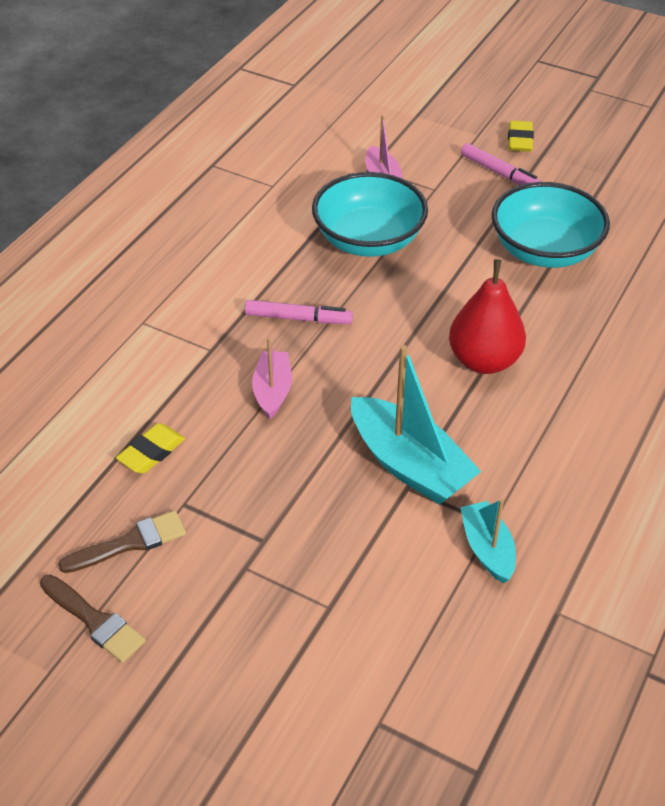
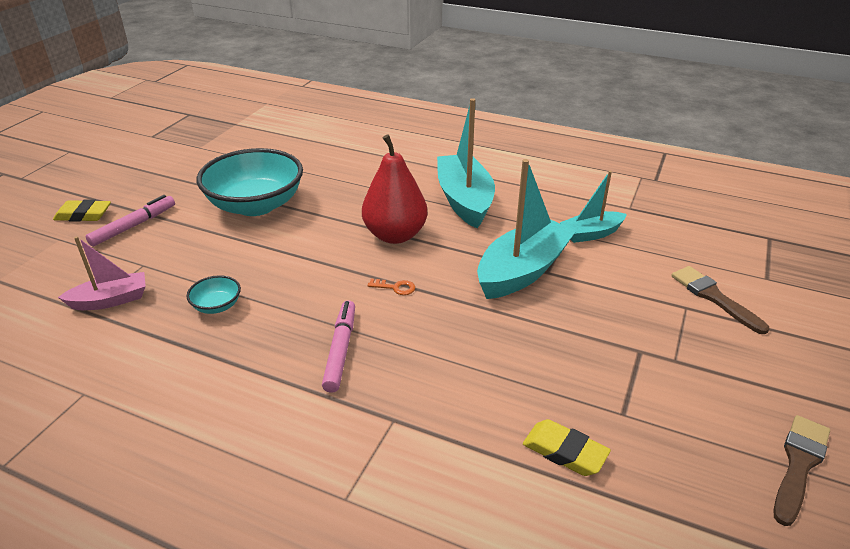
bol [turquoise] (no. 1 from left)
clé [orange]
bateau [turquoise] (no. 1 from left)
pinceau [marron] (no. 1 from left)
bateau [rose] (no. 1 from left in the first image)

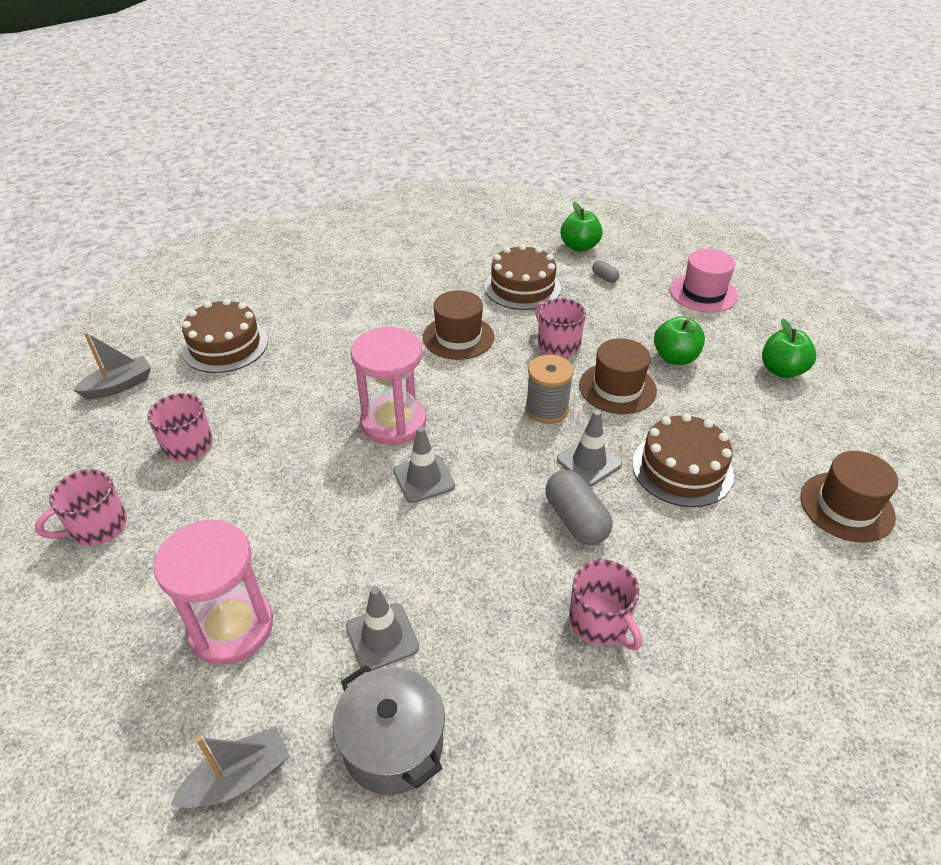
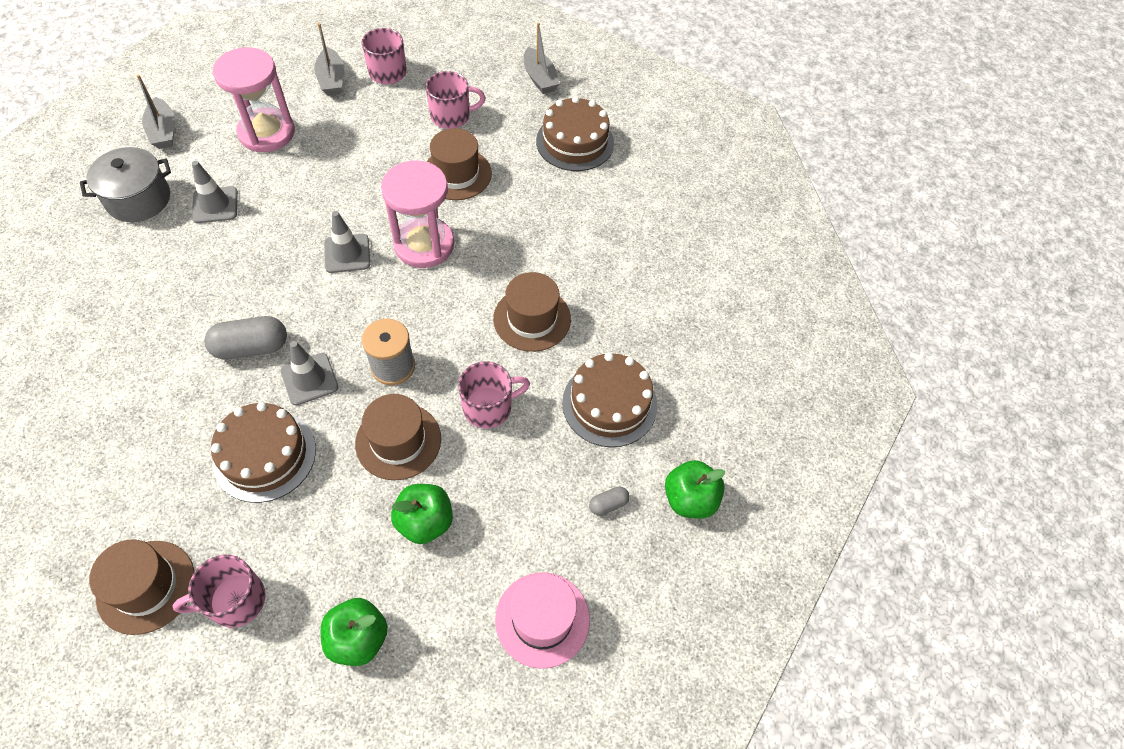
tasse [rose] (no. 1 from left)
bateau [gris] (no. 2 from left)
chapeau [marron] (no. 3 from left)

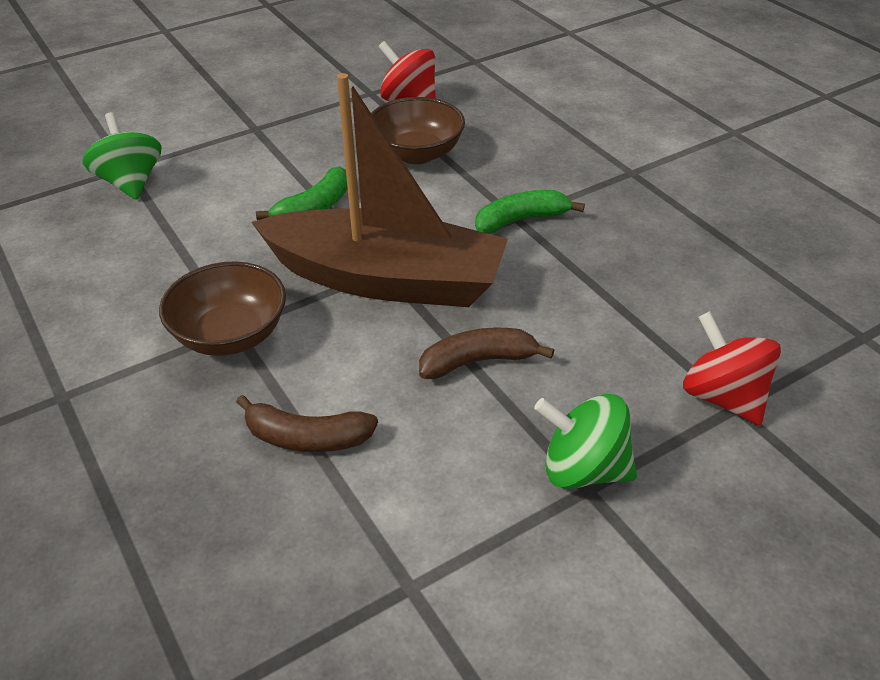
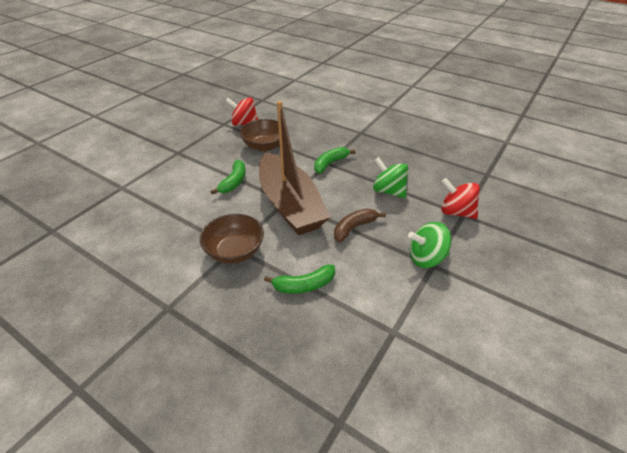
bateau [marron]
banane [vert] (no. 2 from left)
toupie [vert] (no. 1 from left)

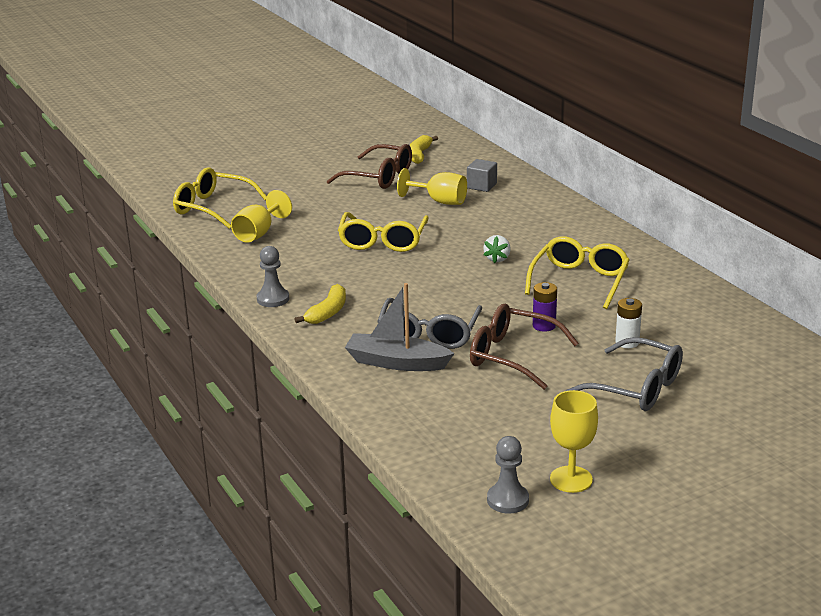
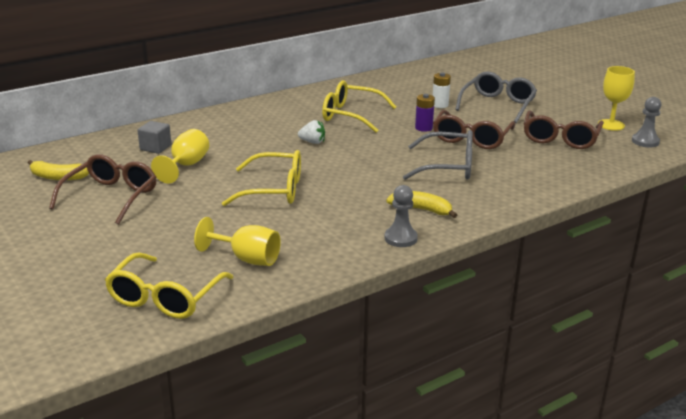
lunettes [marron] (no. 3 from left)
bateau [gris]

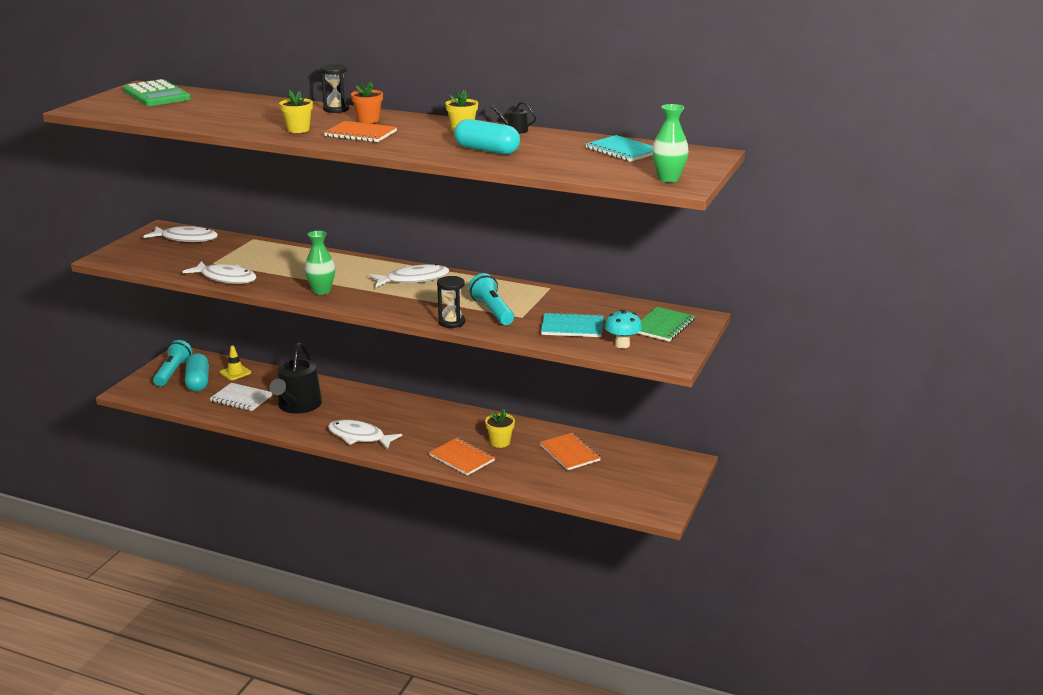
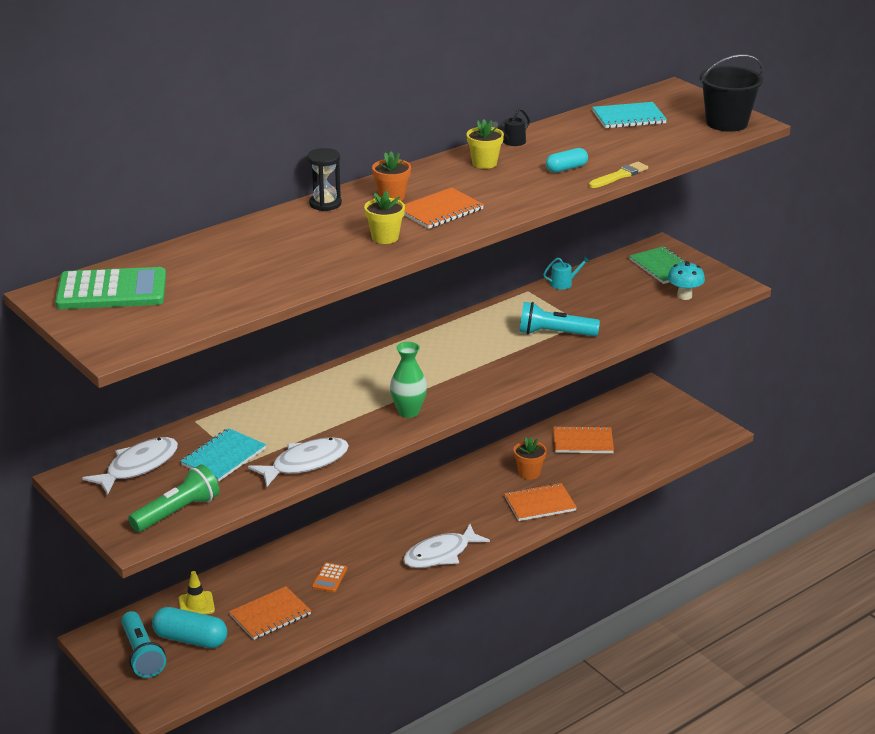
lampe de poche [turquoise] (no. 1 from left)
lampe de poche [vert]
carnet [turquoise] (no. 1 from left)
carnet [orange] (no. 1 from left)
calculatrice [orange]
pot de fleurs [orange] (no. 2 from left)
arrosoir [turquoise]
gélule [turquoise] (no. 2 from left)
pinceau [jaune]
seau [noir]
poisson [blanc] (no. 4 from left in the first image)
sablier [noir] (no. 2 from left in the first image)

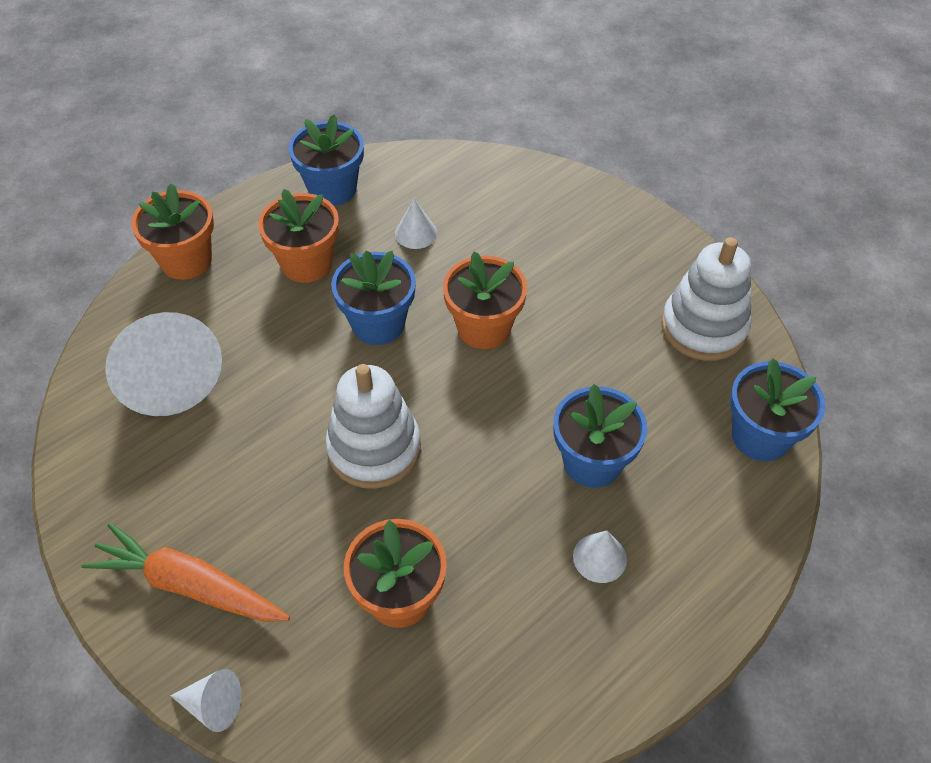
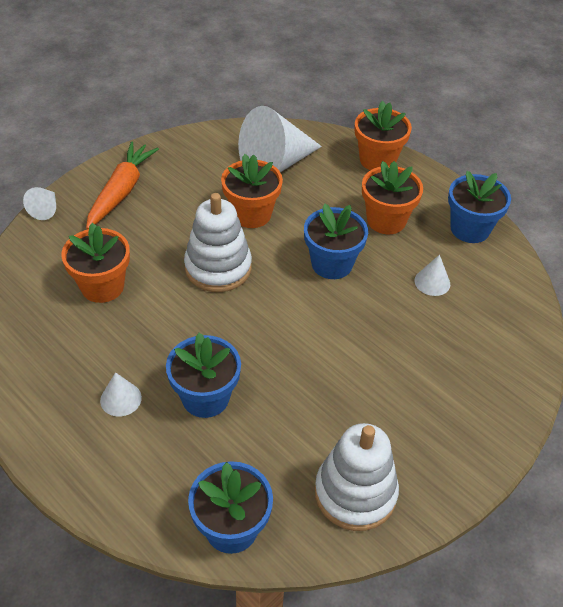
pot de fleurs [orange] (no. 2 from left)

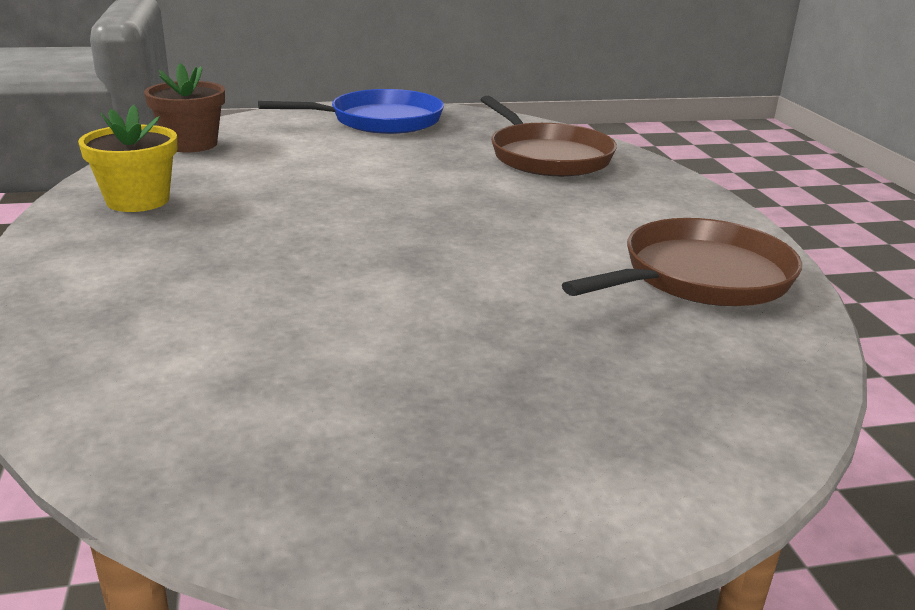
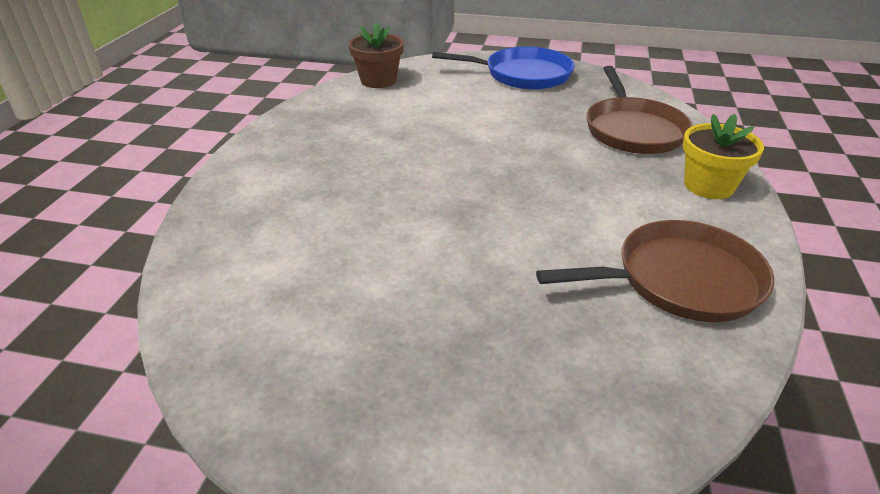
pot de fleurs [jaune]

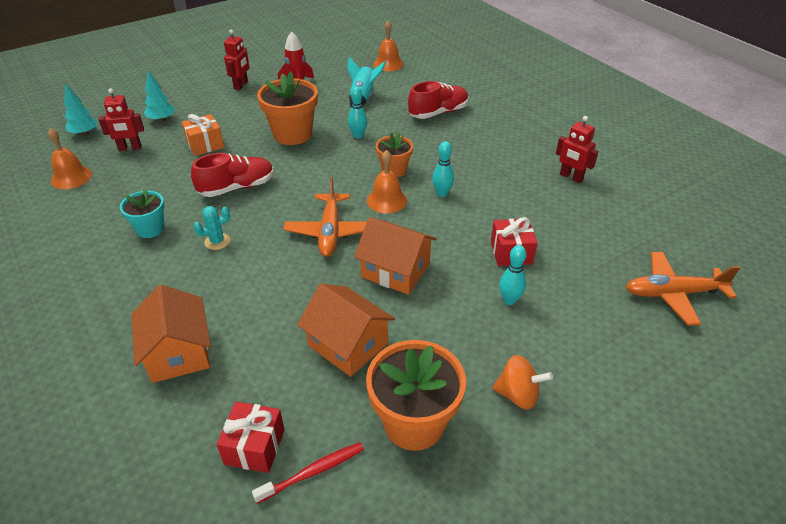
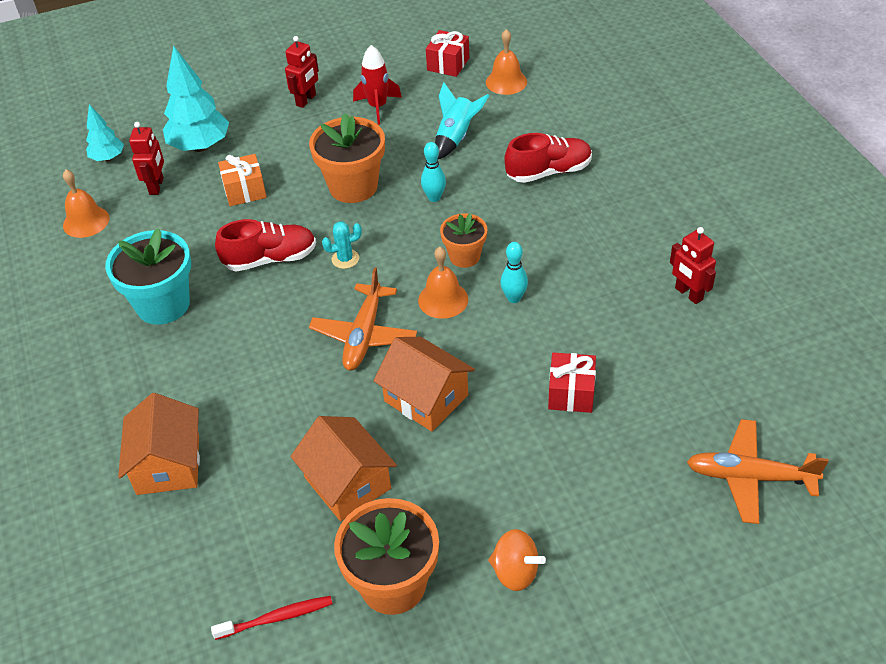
pot de fleurs [turquoise]
robot [rouge] (no. 1 from left)
arbre [turquoise] (no. 2 from left)
cactus [turquoise]
cadeau [rouge] (no. 1 from left)
quille [turquoise] (no. 3 from left in the first image)

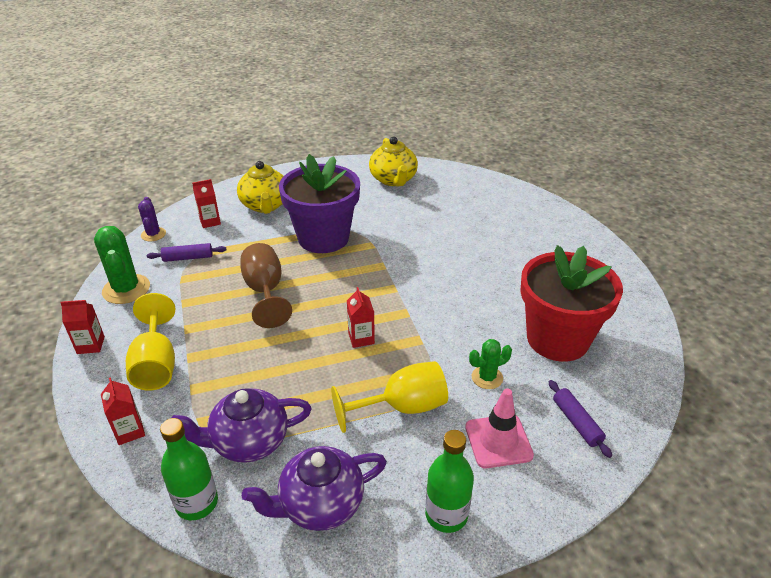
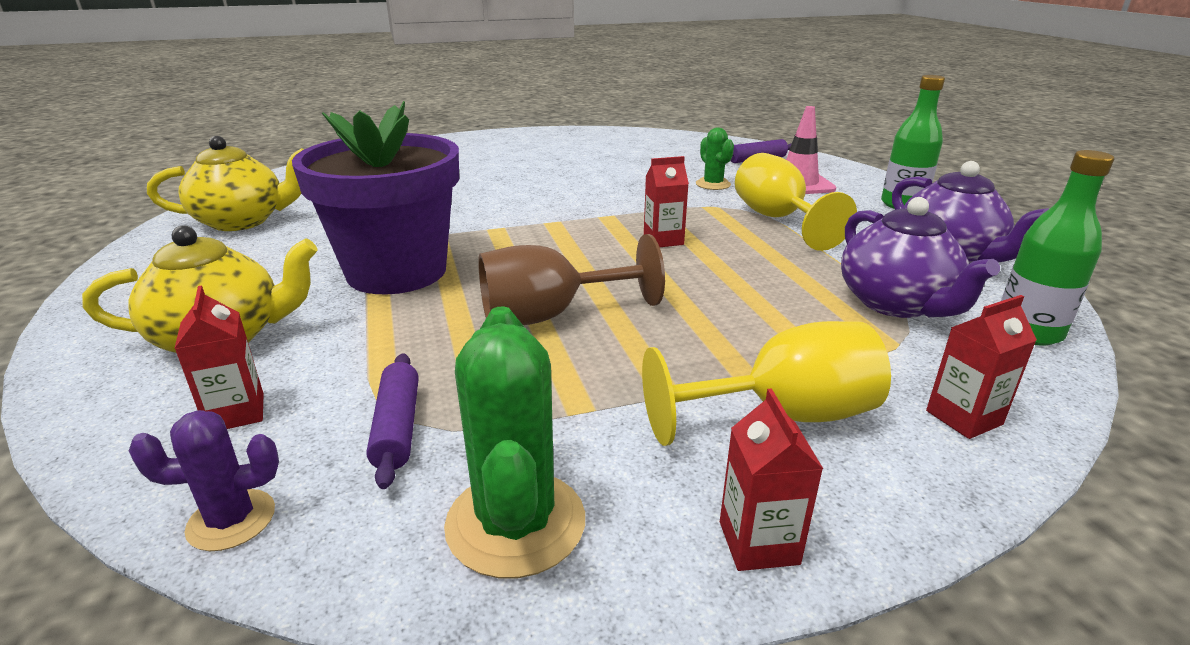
cactus [vert] (no. 1 from left)
pot de fleurs [rouge]

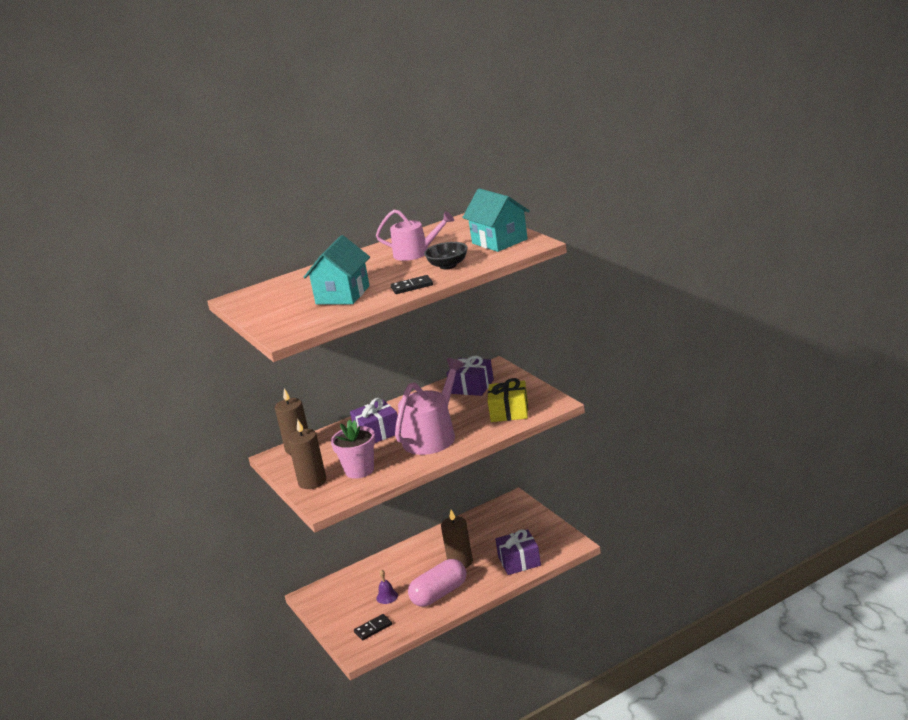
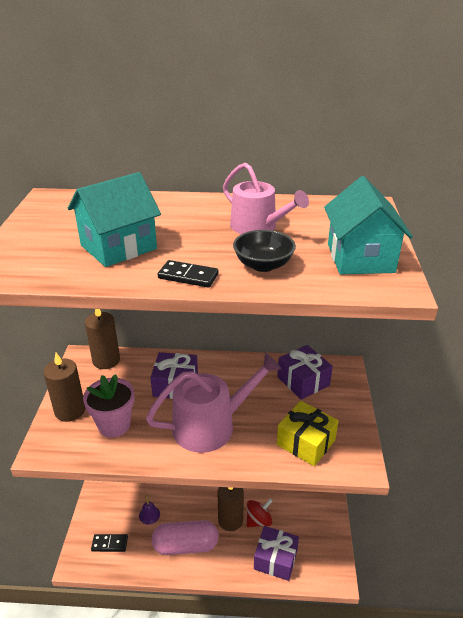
toupie [rouge]

